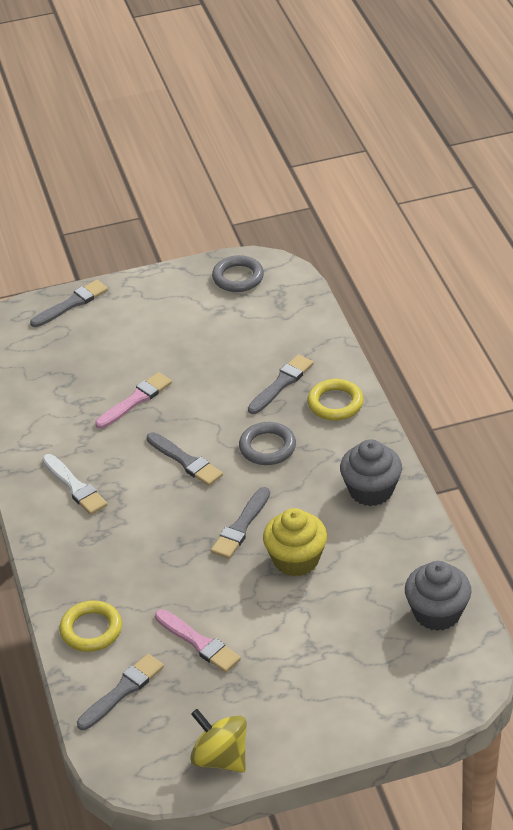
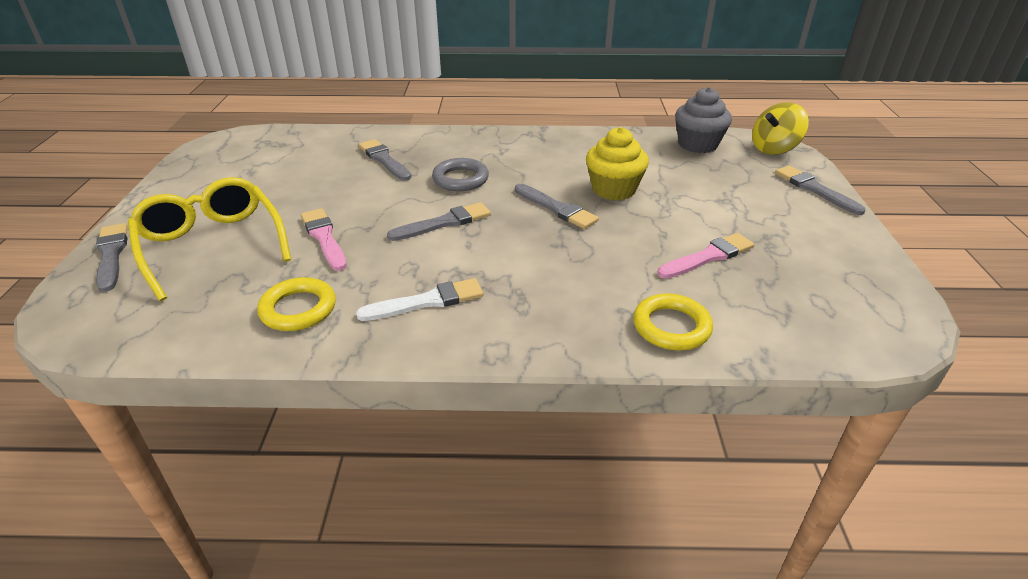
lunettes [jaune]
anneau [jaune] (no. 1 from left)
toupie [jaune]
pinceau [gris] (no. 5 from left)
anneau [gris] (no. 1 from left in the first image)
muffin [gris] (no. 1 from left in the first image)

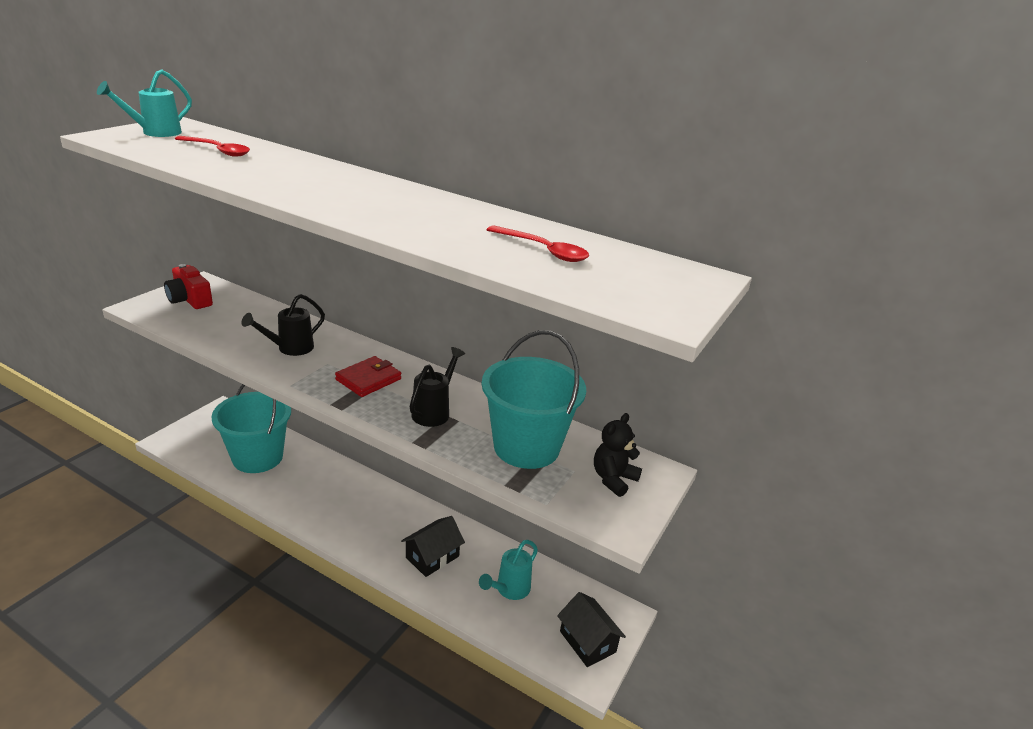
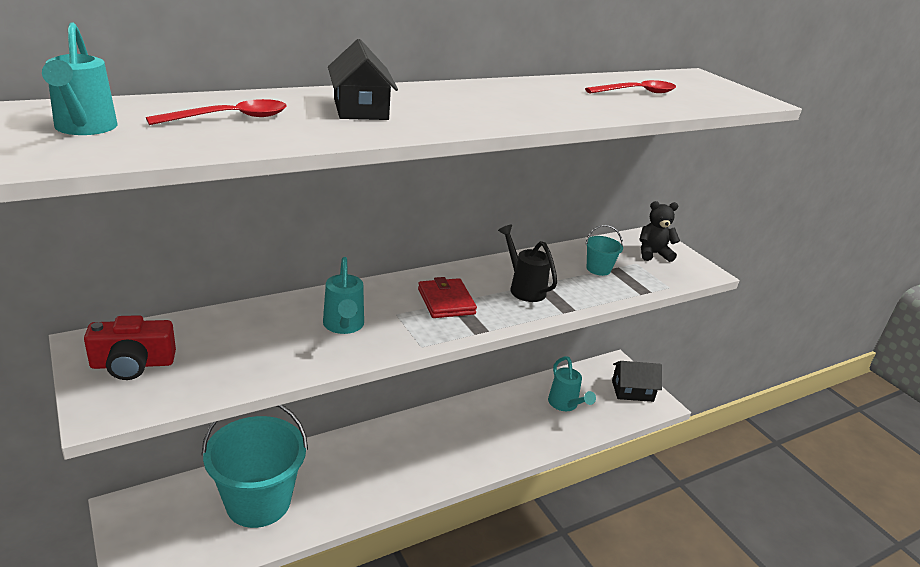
arrosoir [turquoise] (no. 2 from left)
maison [noir] (no. 1 from left)
seau [turquoise] (no. 2 from left)
ours en peluche [noir]

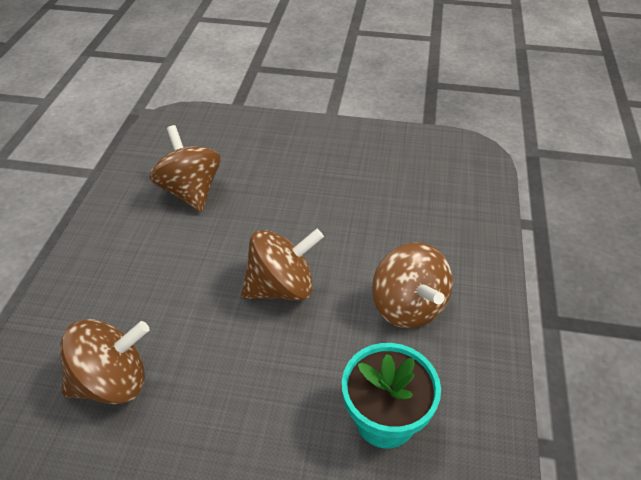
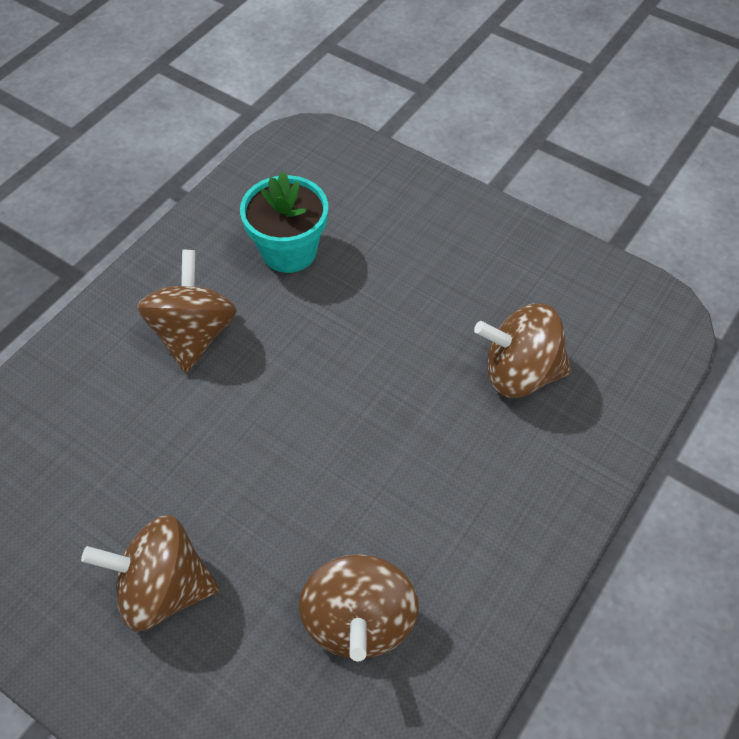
toupie [marron] (no. 1 from left)

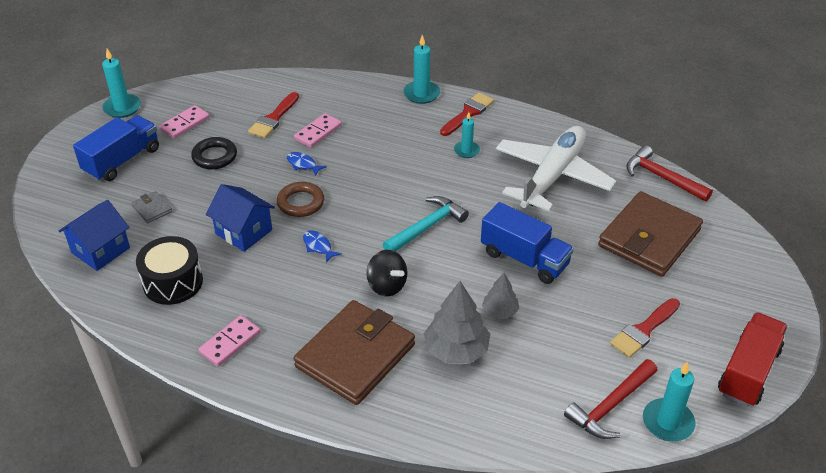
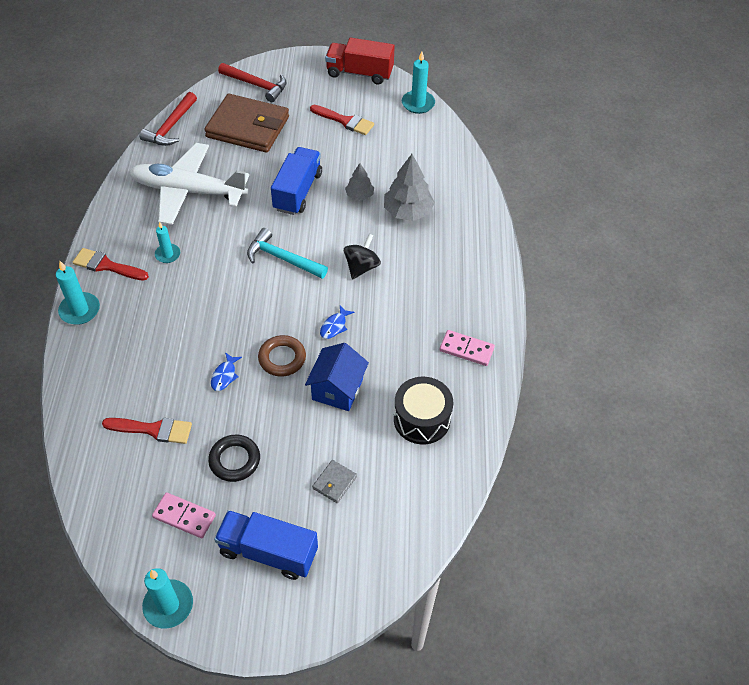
marteau [rouge] (no. 2 from left)
maison [bleu] (no. 1 from left in the first image)
domino [rose] (no. 3 from left in the first image)
portefeuille [marron] (no. 1 from left in the first image)

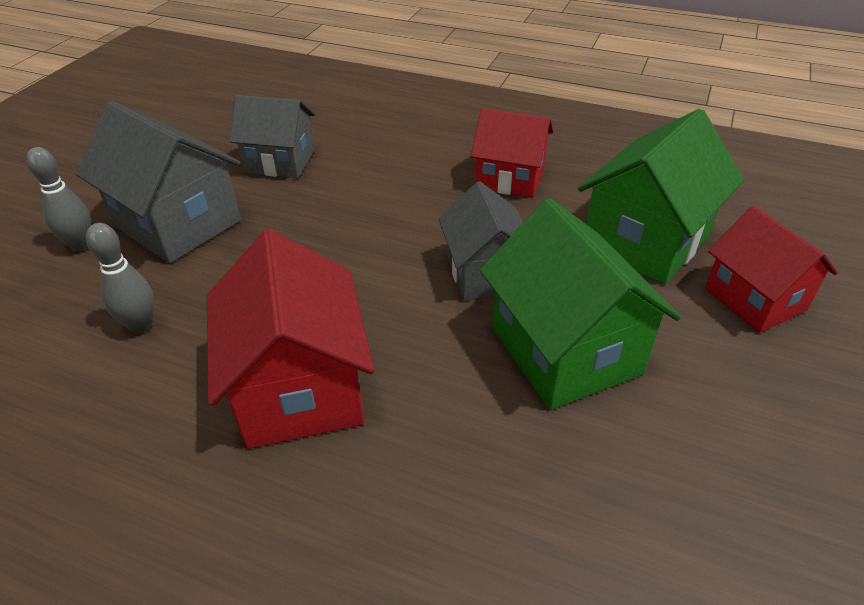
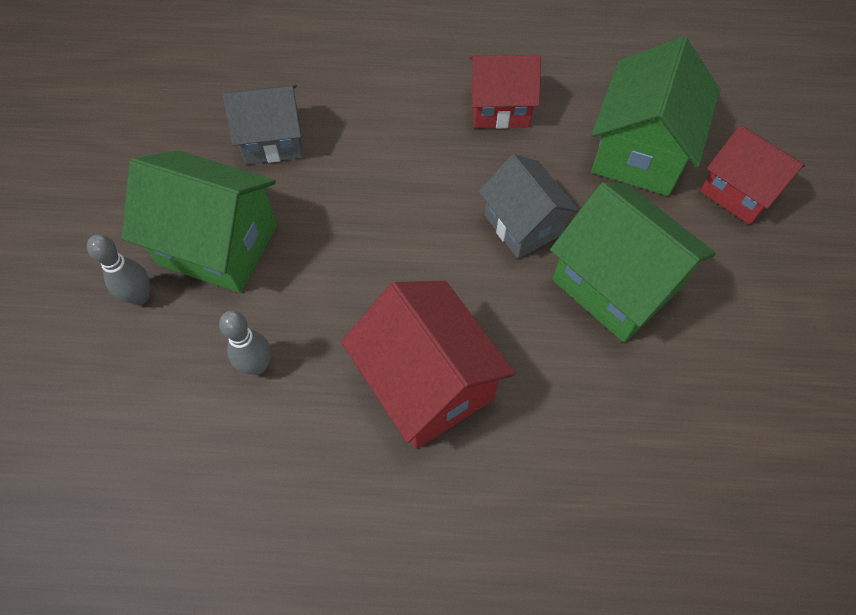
maison [vert] (no. 1 from left)

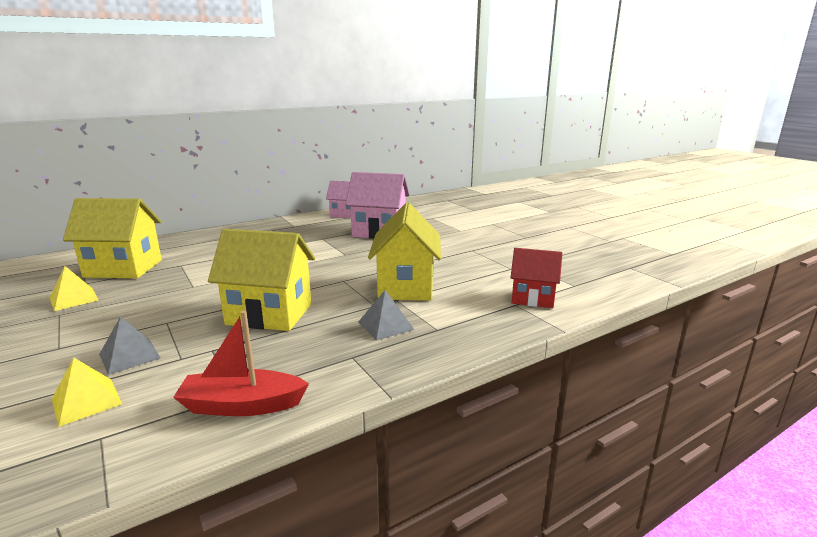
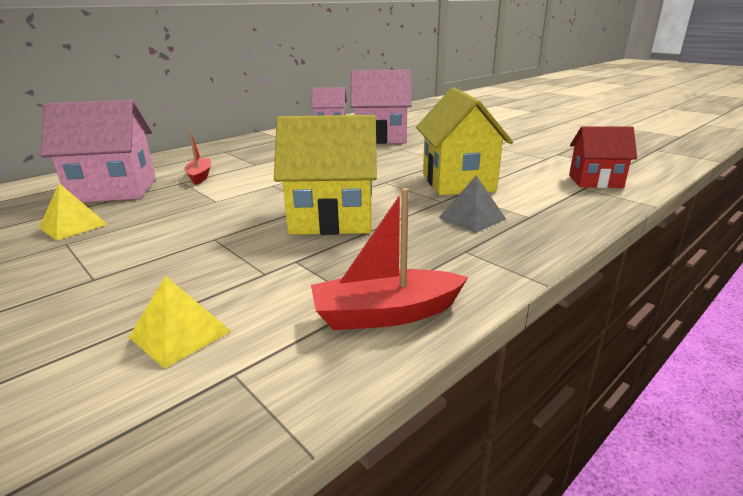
maison [rose] (no. 1 from left)
bateau [rouge] (no. 1 from left)
pyramide [gris] (no. 1 from left in the first image)

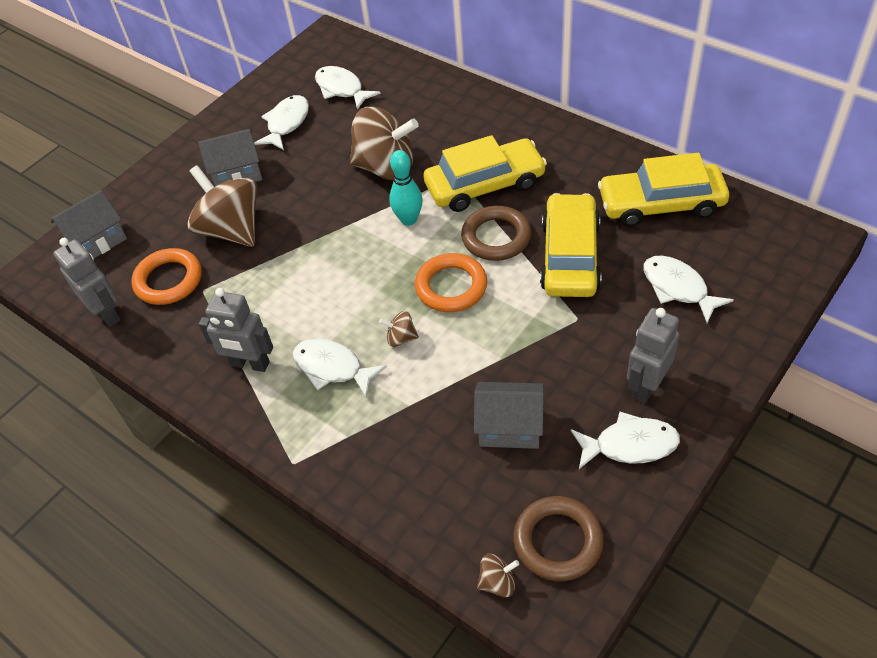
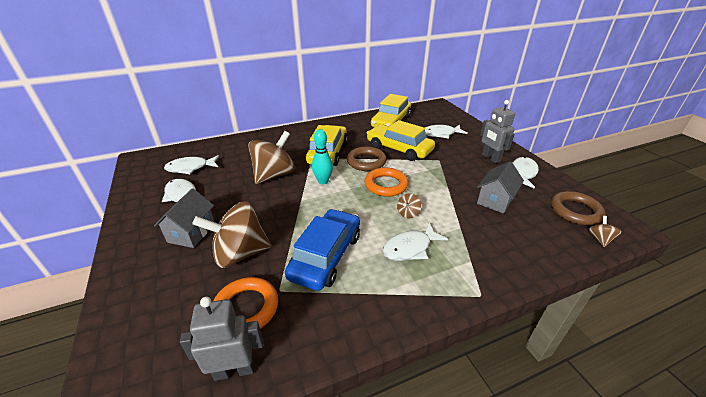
voiture [bleu]
maison [gris] (no. 1 from left in the first image)
robot [gris] (no. 2 from left in the first image)

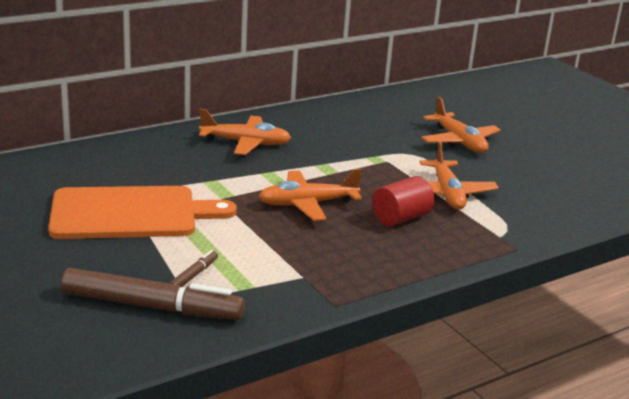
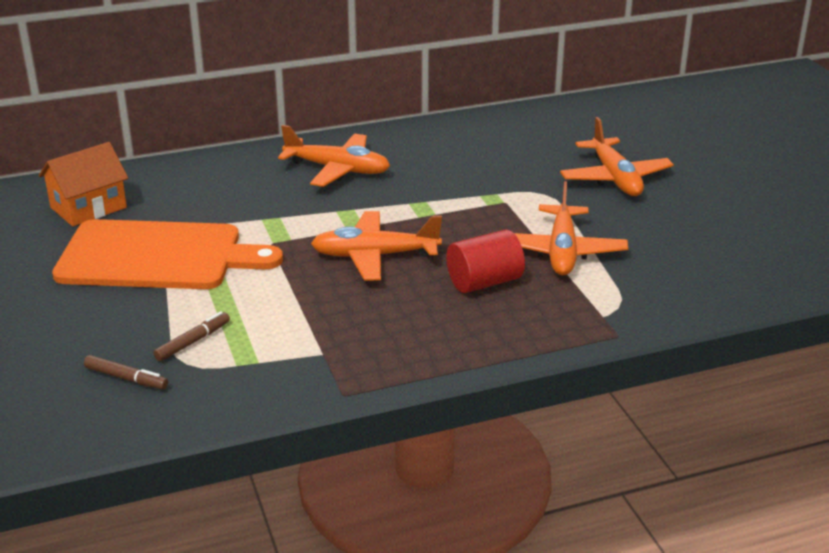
maison [orange]
feutre [marron] (no. 1 from left)

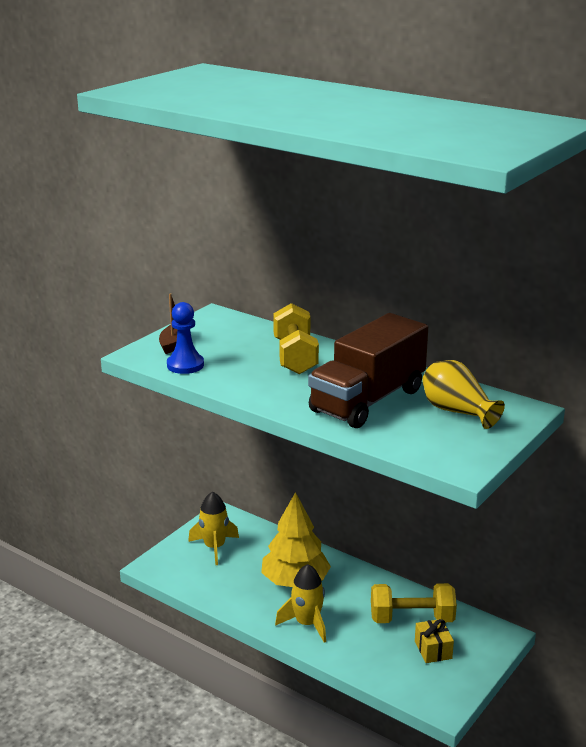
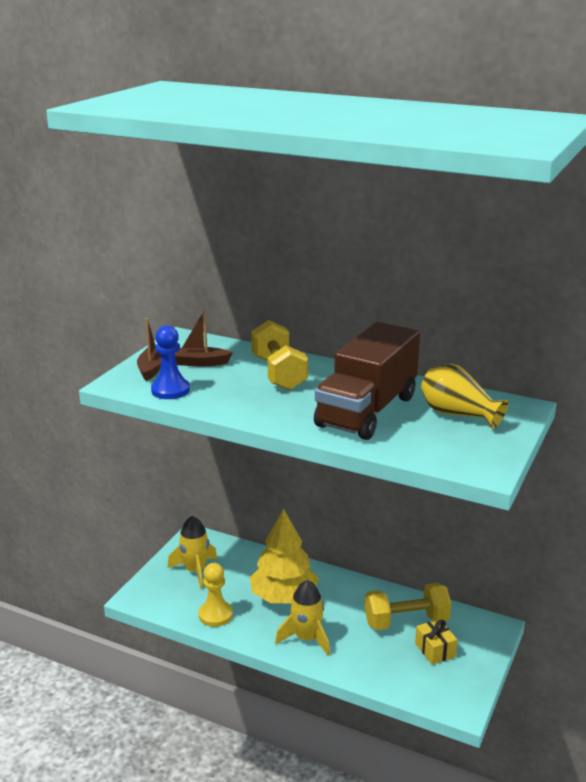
bateau [marron] (no. 2 from left)
pion [jaune]

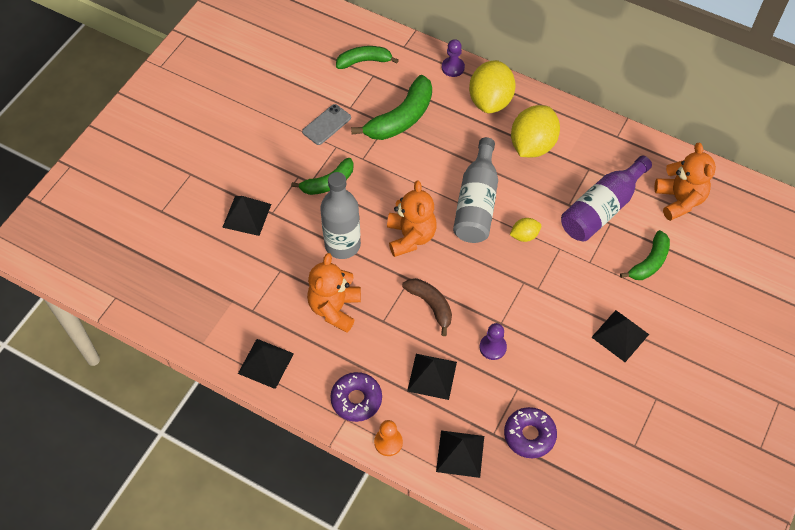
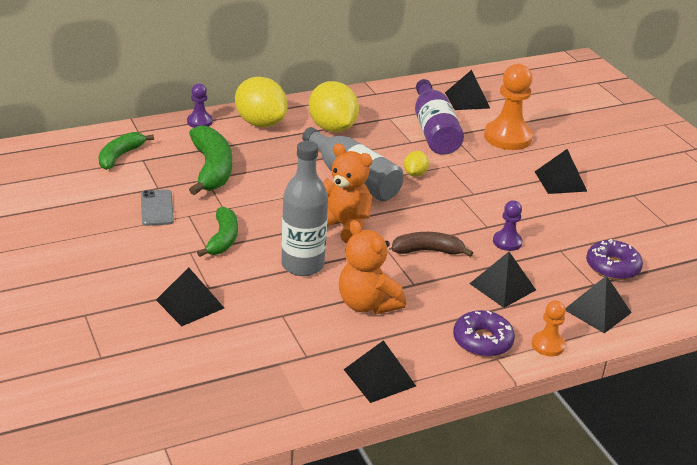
pyramide [noir] (no. 3 from left)
pion [orange] (no. 1 from left)

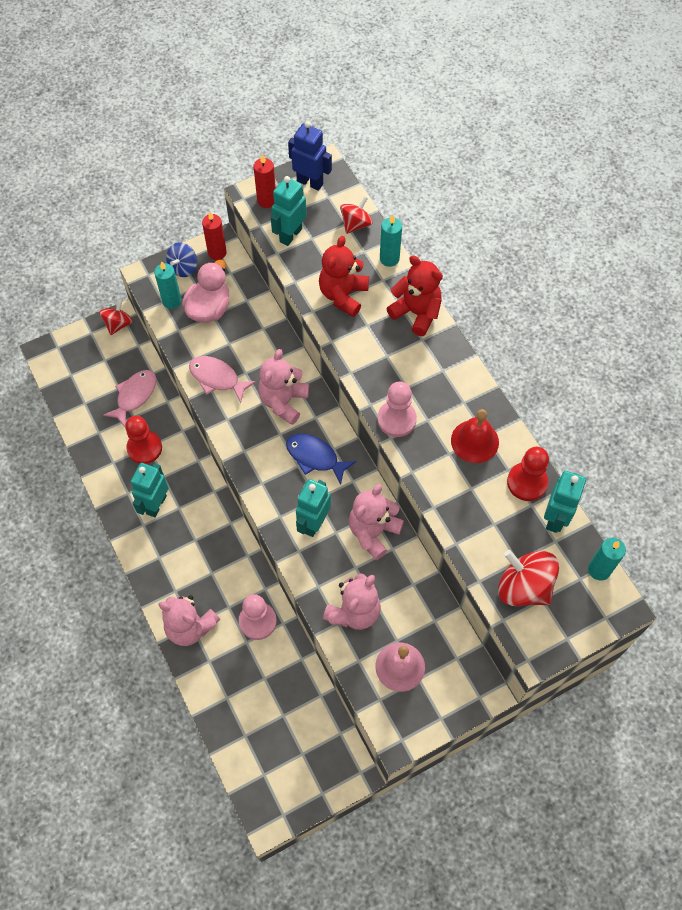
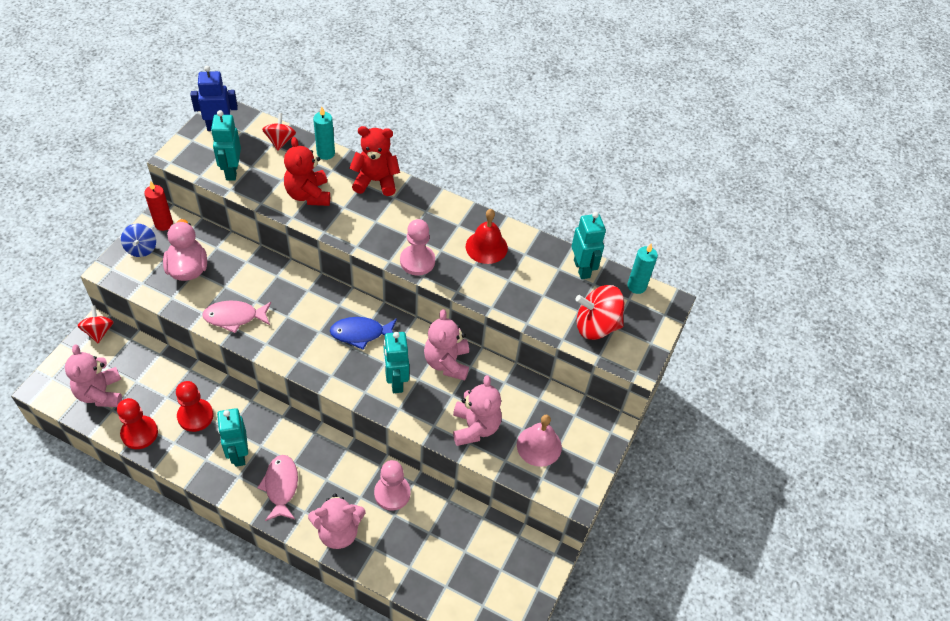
ours en peluche [rose] (no. 1 from left)
pion [rouge] (no. 1 from left)
poisson [rose] (no. 2 from left)
bougie [turquoise] (no. 1 from left in the first image)
bougie [rouge] (no. 2 from left in the first image)

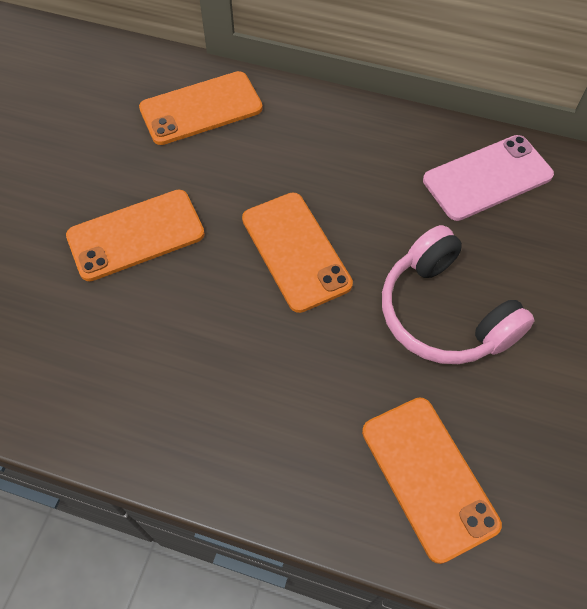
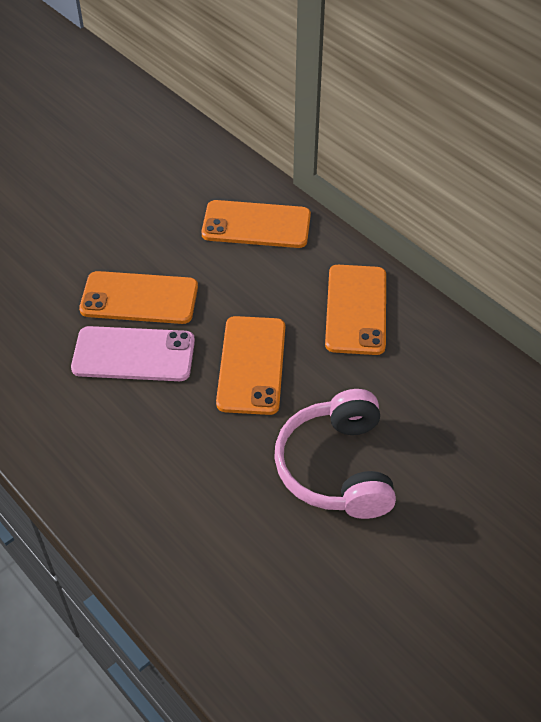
téléphone [rose]
téléphone [orange] (no. 4 from left)

